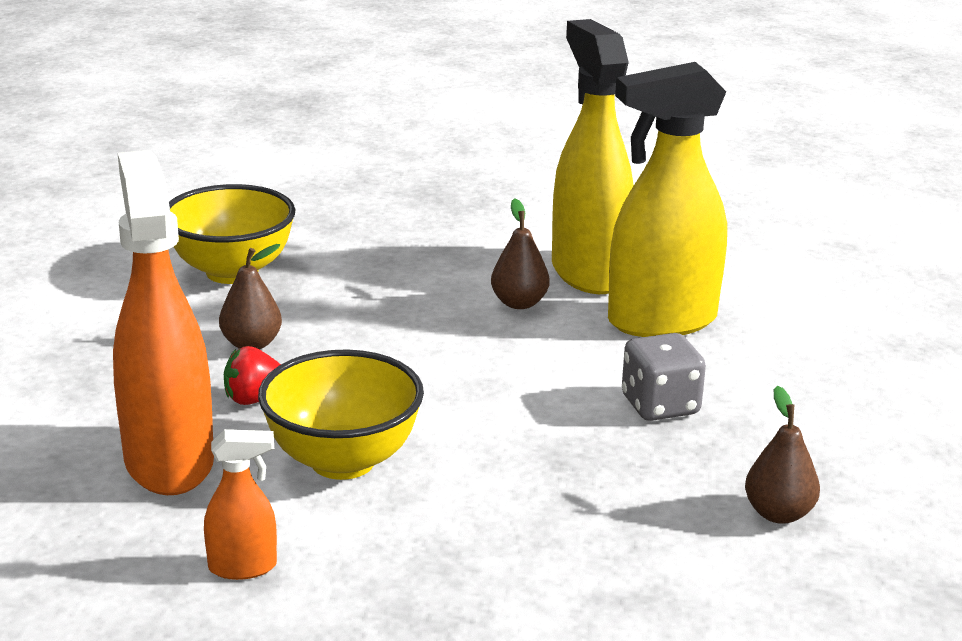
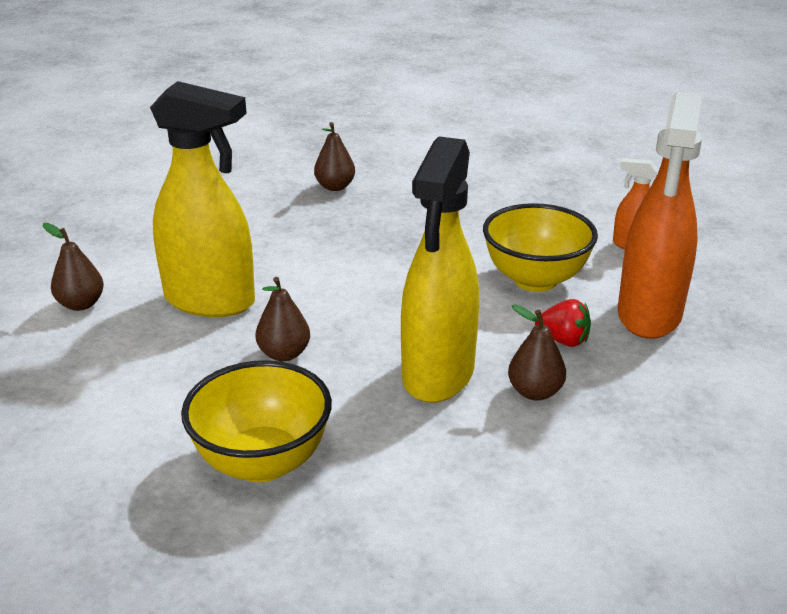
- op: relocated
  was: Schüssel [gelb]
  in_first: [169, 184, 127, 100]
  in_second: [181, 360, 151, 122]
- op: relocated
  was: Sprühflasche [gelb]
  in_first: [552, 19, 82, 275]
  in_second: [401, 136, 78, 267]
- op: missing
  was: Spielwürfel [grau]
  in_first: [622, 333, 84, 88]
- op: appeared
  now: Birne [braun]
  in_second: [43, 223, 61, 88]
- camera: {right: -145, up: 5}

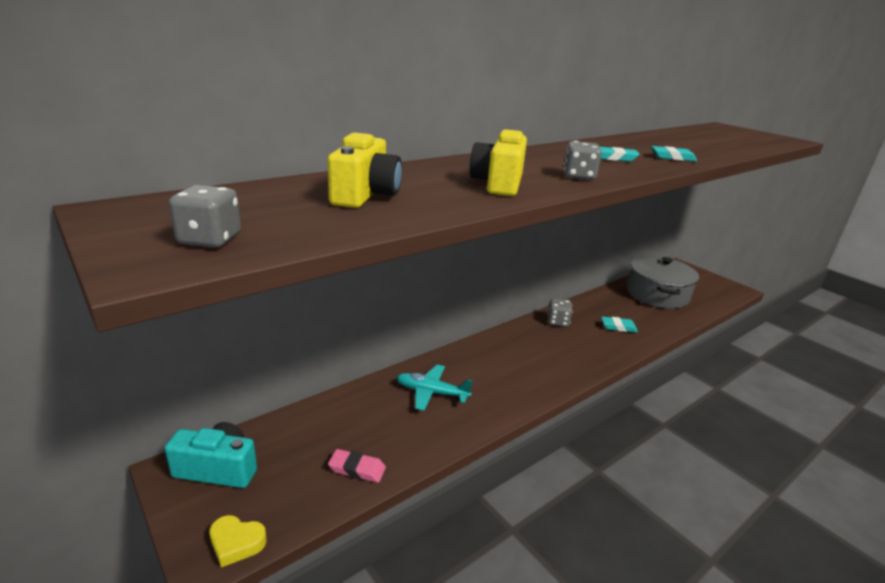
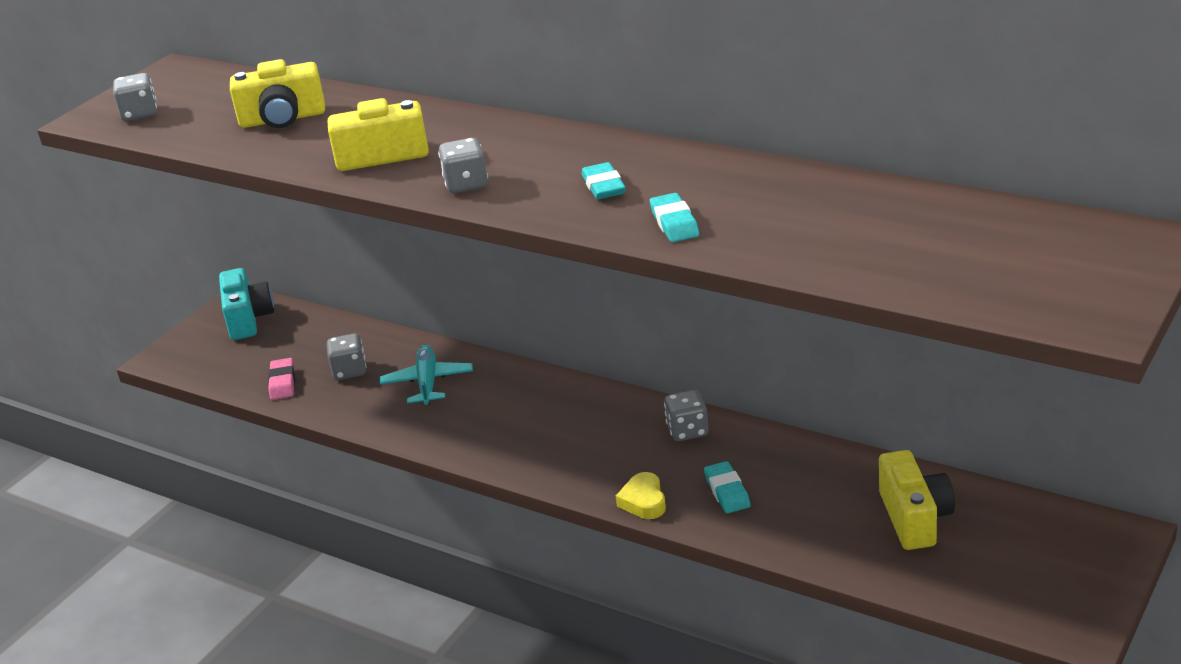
- op: relocated
  was: Herz [gelb]
  in_first: [209, 515, 58, 53]
  in_second: [616, 472, 50, 47]
- op: exchanged
  was: Kochtopf [grau]
  now: Kamera [gelb]
  in_first: [627, 256, 72, 53]
  in_second: [879, 450, 76, 100]
- op: appeared
  now: Spielwürfel [grau]
  in_second: [327, 333, 40, 47]
- camera: {right: 75, up: 5}

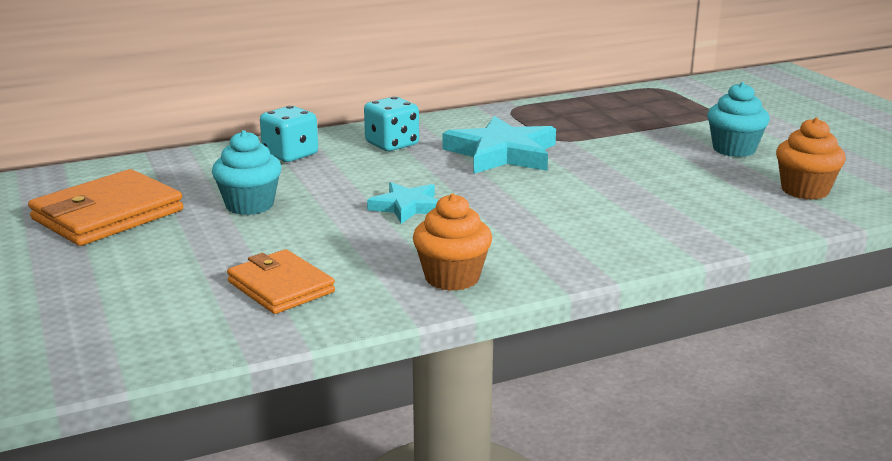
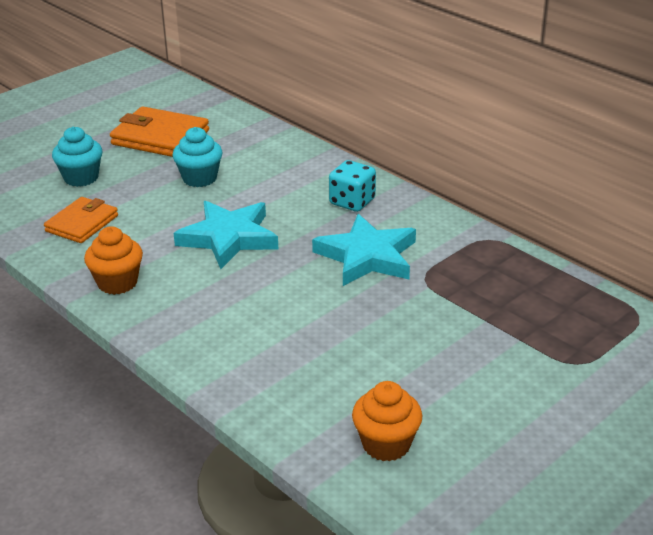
- op: missing
  was: Spielwürfel [türkis]
  in_first: [260, 106, 58, 56]
- op: size
  was: Stern [türkis]
  in_first: [367, 182, 71, 42]
  in_second: [174, 201, 104, 68]
  ratio: 1.72
- op: relocated
  was: Muffin [türkis]
  in_first: [707, 82, 63, 75]
  in_second: [52, 127, 50, 60]
- camera: {right: 70, up: 10}

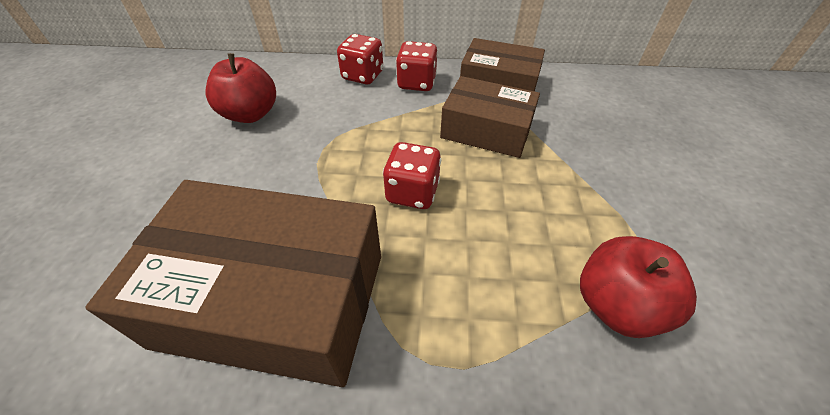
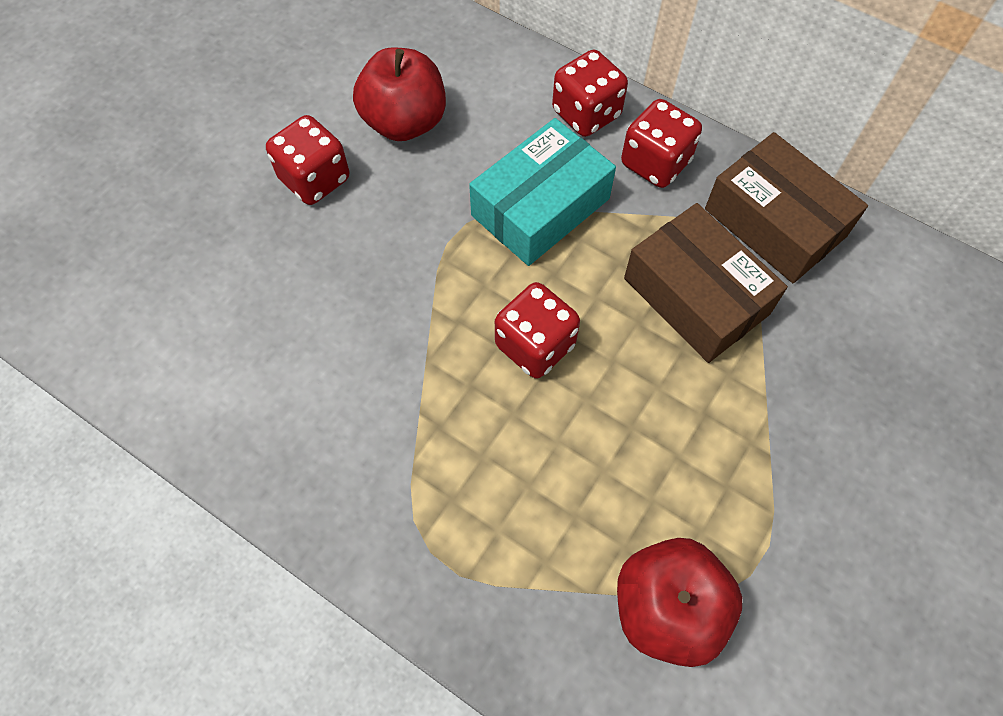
- op: missing
  was: Schachtel [braun]
  in_first: [85, 180, 296, 207]
- op: appeared
  now: Spielwürfel [rot]
  in_second: [266, 115, 83, 90]
- op: appeared
  now: Schachtel [türkis]
  in_second: [469, 118, 147, 148]
- camera: {right: 30, up: 15}

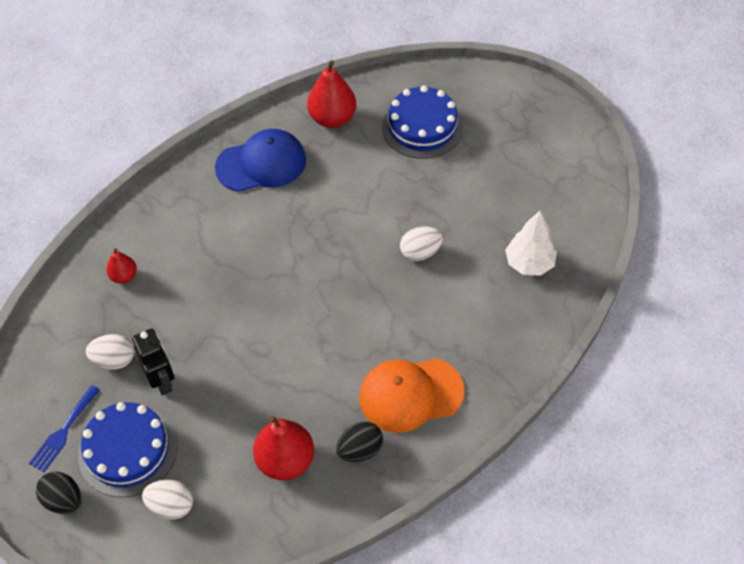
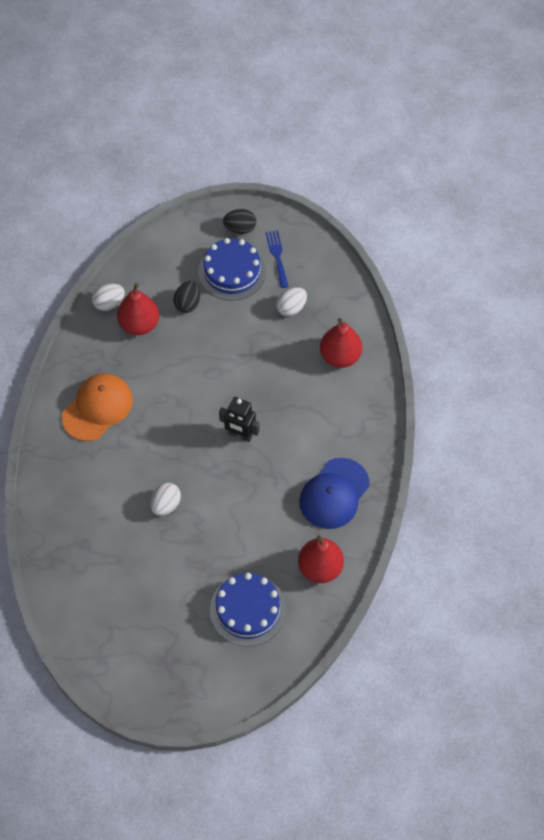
- op: size
  was: Birne [rot]
  in_first: [106, 248, 31, 36]
  in_second: [320, 318, 42, 50]
  ratio: 1.81
- op: relocated
  was: Roboter [schwarz]
  in_first: [132, 329, 42, 66]
  in_second: [219, 397, 40, 45]
- op: relocated
  was: Ei [weiß]
  in_first: [142, 480, 51, 39]
  in_second: [92, 284, 33, 27]
- op: relocated
  was: Ei [schwarz]
  in_first: [336, 422, 47, 40]
  in_second: [173, 281, 27, 32]
- op: missing
  was: Baum [weiß]
  in_first: [505, 211, 52, 64]
- camera: {right: 140, up: 5}

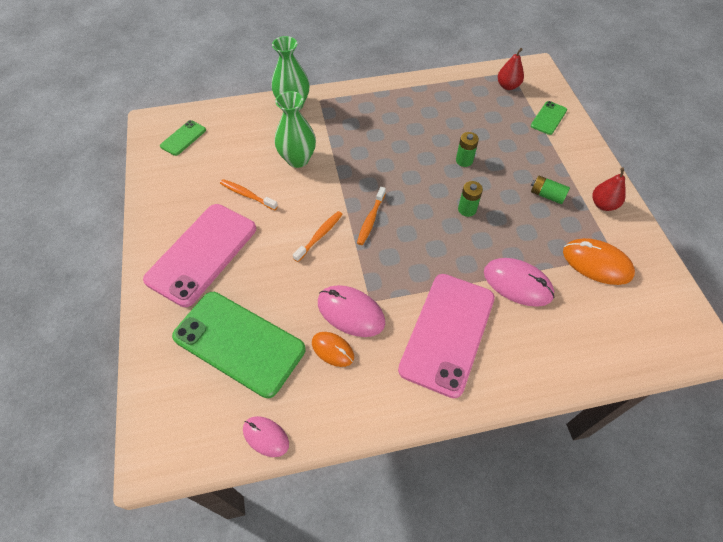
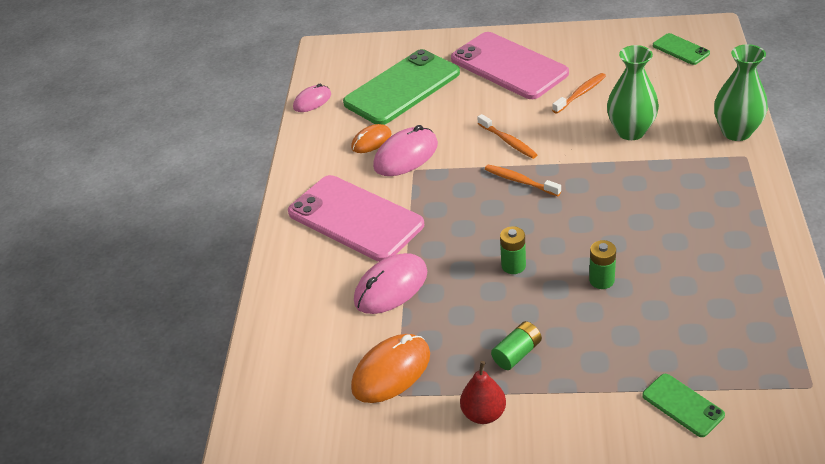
- op: missing
  was: Birne [rot]
  in_first: [498, 48, 26, 42]
- camera: {right: 110, up: -15}

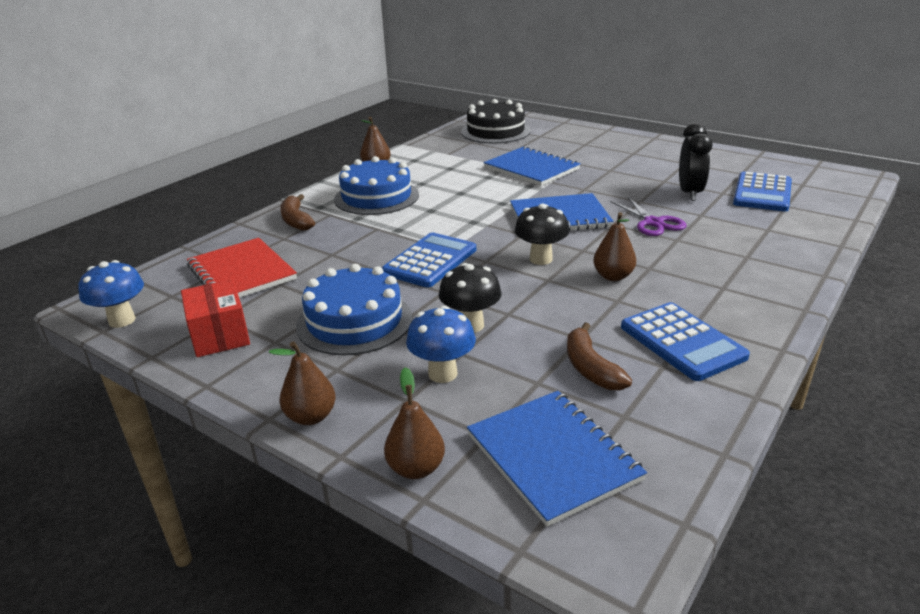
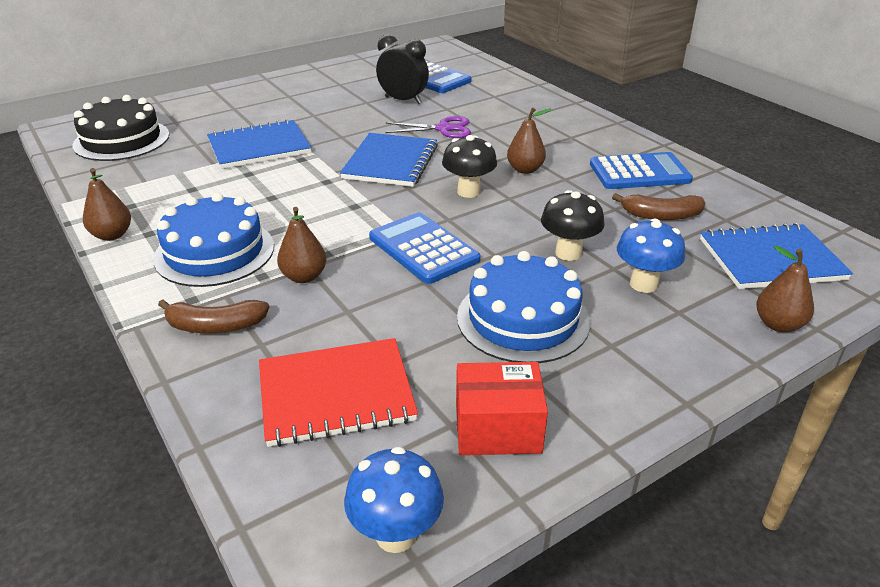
- op: relocated
  was: Birne [braun]
  in_first: [269, 341, 67, 84]
  in_second: [277, 207, 49, 76]
- camera: {right: -70, up: 5}

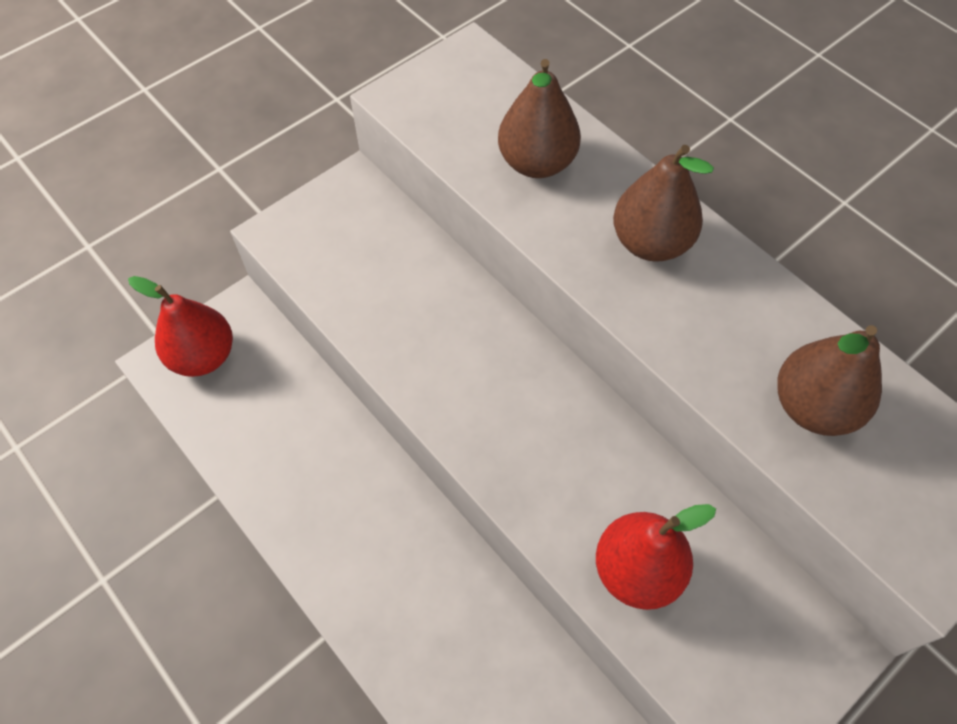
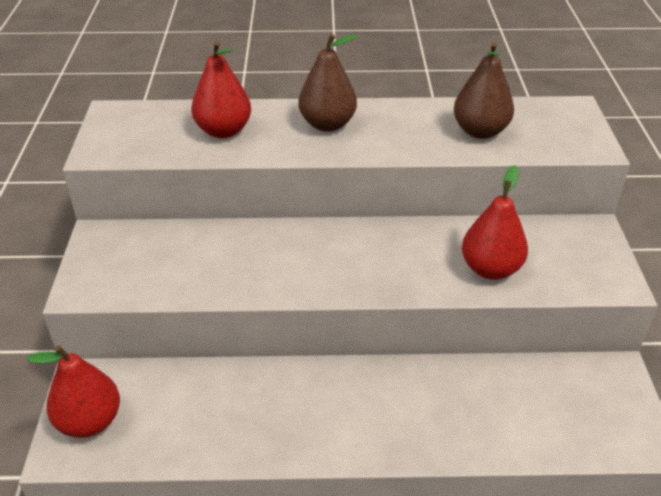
- op: colour
  was: Birne [braun]
  now: Birne [rot]
  in_first: [498, 59, 83, 119]
  in_second: [191, 41, 60, 97]
- camera: {right: -50, up: -20}

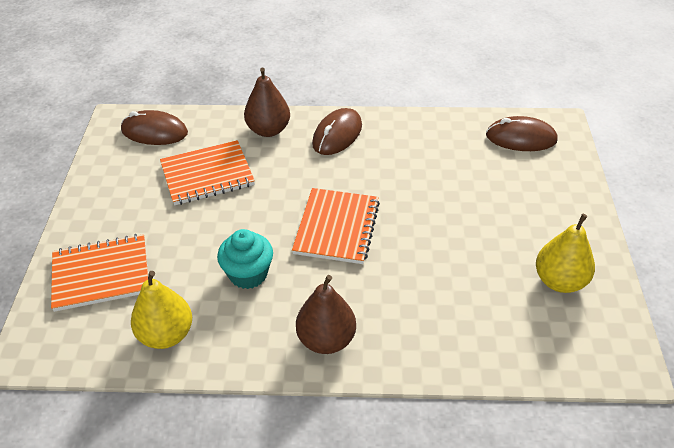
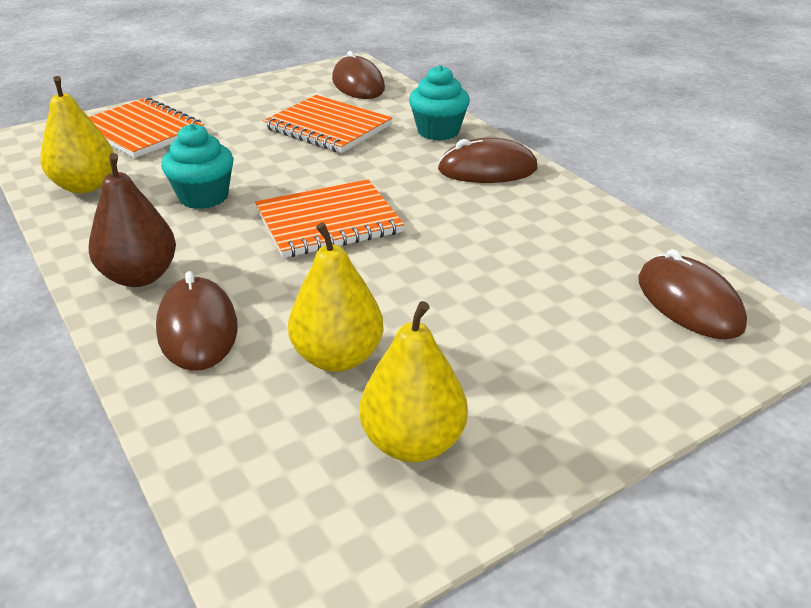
- op: exchanged
  was: Birne [braun]
  now: Muffin [türkis]
  in_first: [244, 68, 46, 69]
  in_second: [409, 65, 61, 76]
- op: appeared
  now: Computermaus [braun]
  in_second: [156, 271, 82, 100]
- op: appeared
  now: Birne [gelb]
  in_second: [288, 222, 96, 150]
- camera: {right: 55, up: -10}

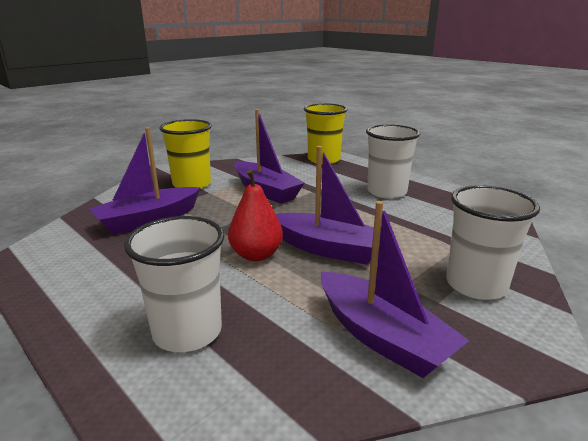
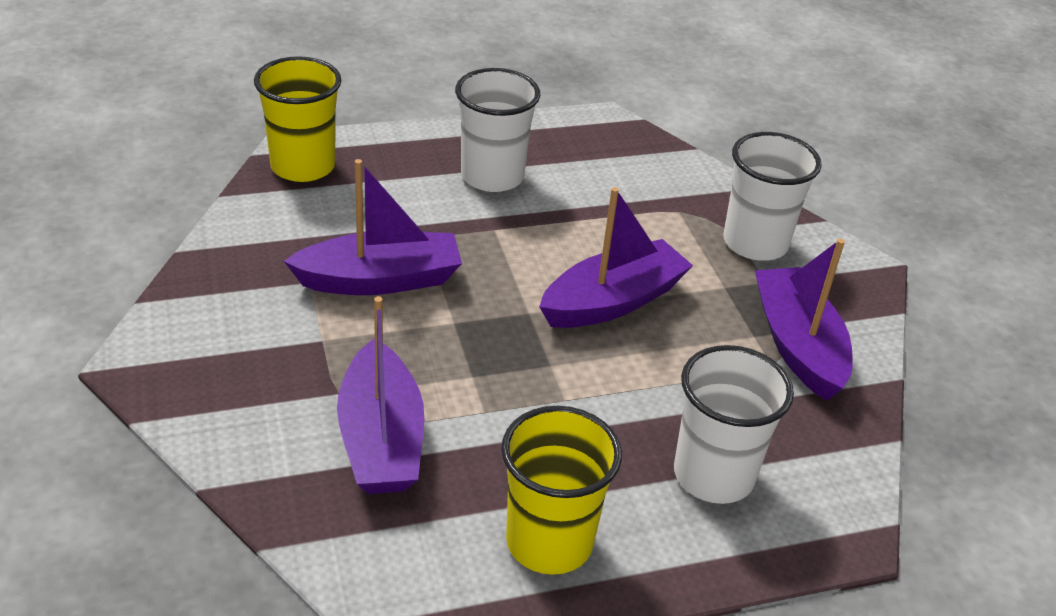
- op: relocated
  was: Becher [gelb]
  in_first: [159, 119, 53, 70]
  in_second: [501, 406, 121, 169]
- op: missing
  was: Birne [rot]
  in_first: [228, 169, 55, 92]
- op: spun
  was: Boot [lila]
  in_first: [321, 201, 148, 177]
  in_second: [755, 239, 98, 162]
  clockwise: -90
- camera: {right: -65, up: 15}

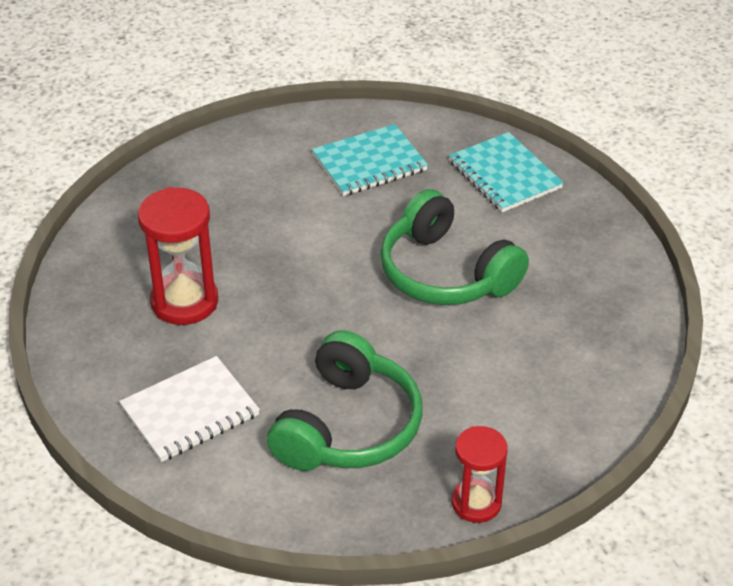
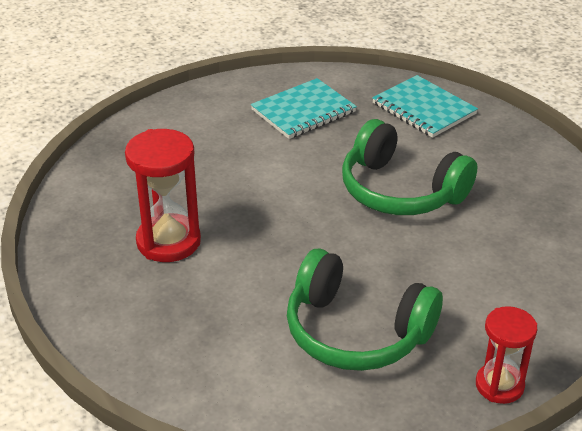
- op: missing
  was: Notizbuch [weiß]
  in_first: [119, 356, 141, 106]
- op: spun
  was: Kopfhörer [grün]
  in_first: [267, 330, 156, 141]
  in_second: [287, 249, 156, 122]
  clockwise: 105
- camera: {right: -10, up: -5}

